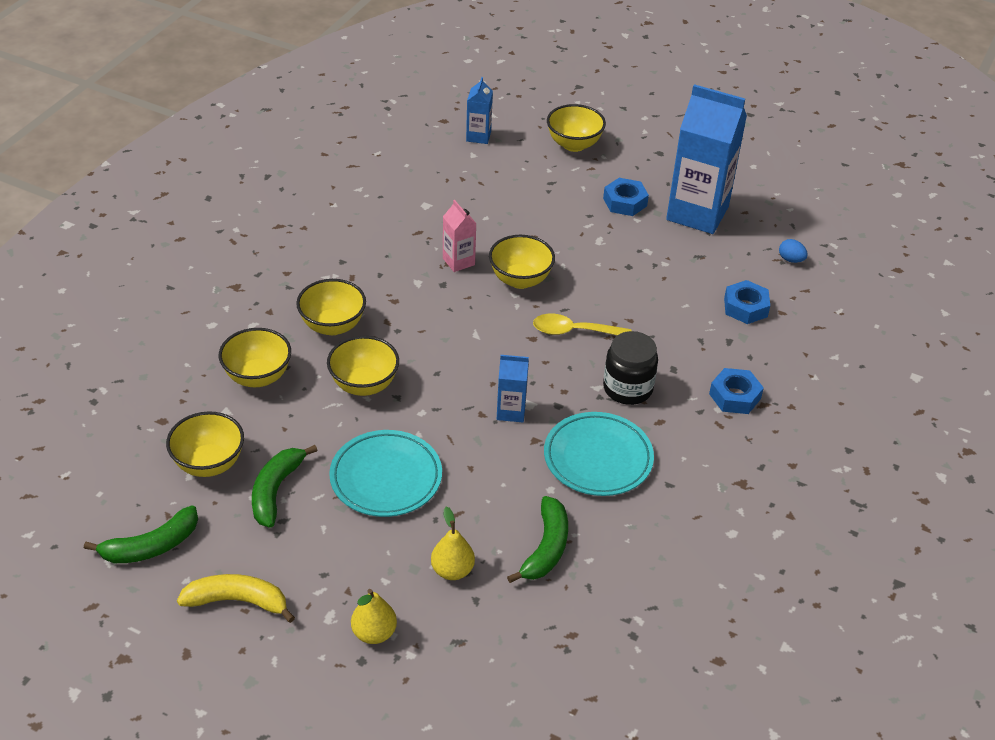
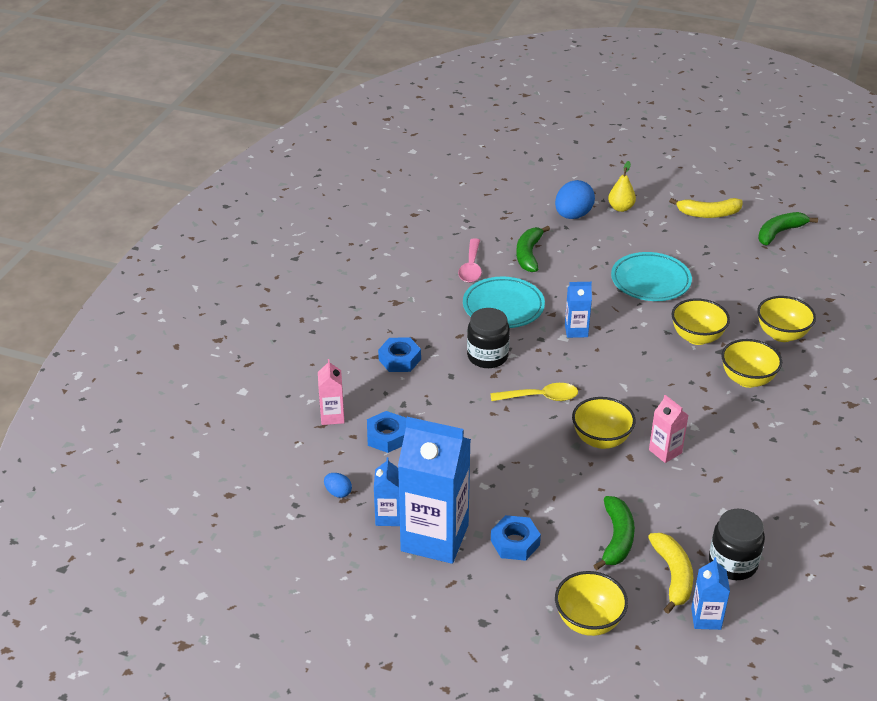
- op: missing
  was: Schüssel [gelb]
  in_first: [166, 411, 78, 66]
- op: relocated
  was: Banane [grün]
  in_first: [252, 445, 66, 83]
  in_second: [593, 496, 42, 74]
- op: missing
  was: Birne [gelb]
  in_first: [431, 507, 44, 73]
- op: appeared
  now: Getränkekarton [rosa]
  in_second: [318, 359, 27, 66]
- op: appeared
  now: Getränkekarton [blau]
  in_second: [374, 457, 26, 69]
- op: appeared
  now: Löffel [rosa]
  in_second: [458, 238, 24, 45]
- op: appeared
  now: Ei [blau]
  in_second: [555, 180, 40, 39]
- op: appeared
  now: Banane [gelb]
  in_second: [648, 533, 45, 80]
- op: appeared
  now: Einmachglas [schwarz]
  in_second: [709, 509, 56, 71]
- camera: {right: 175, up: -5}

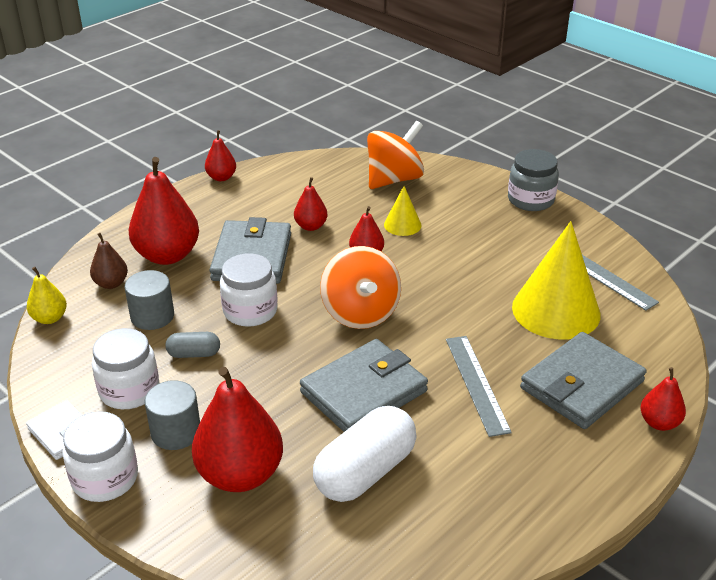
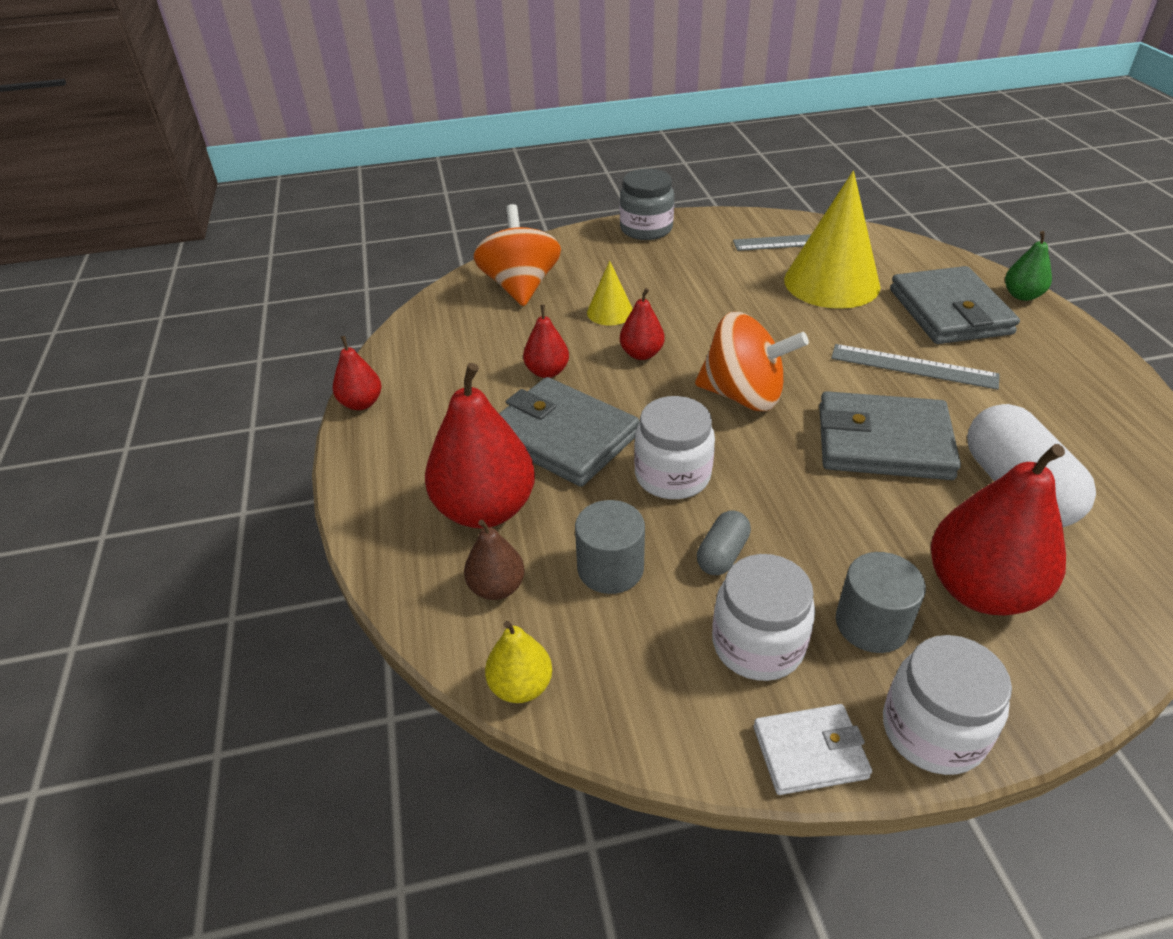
- op: spun
  was: Geldbörse [grau]
  in_first: [300, 339, 128, 93]
  in_second: [819, 391, 142, 89]
  clockwise: -75
- op: colour
  was: Birne [rot]
  now: Birne [grün]
  in_first: [640, 367, 46, 64]
  in_second: [1005, 231, 47, 70]
- camera: {right: -55, up: 5}

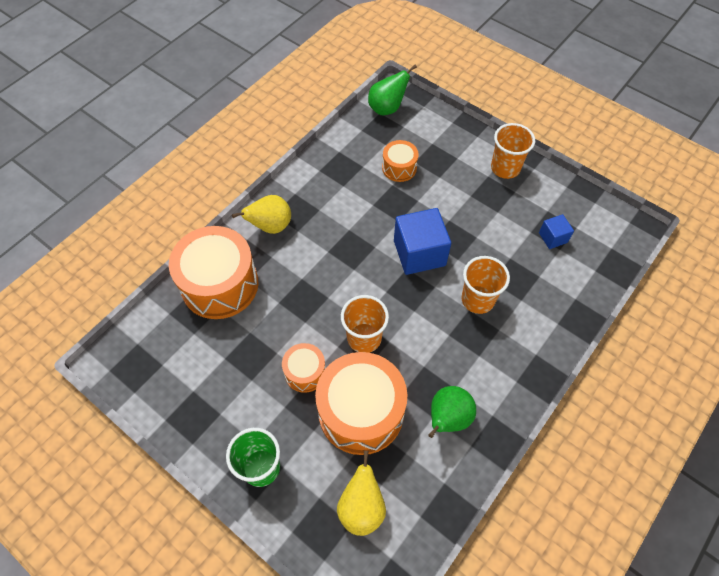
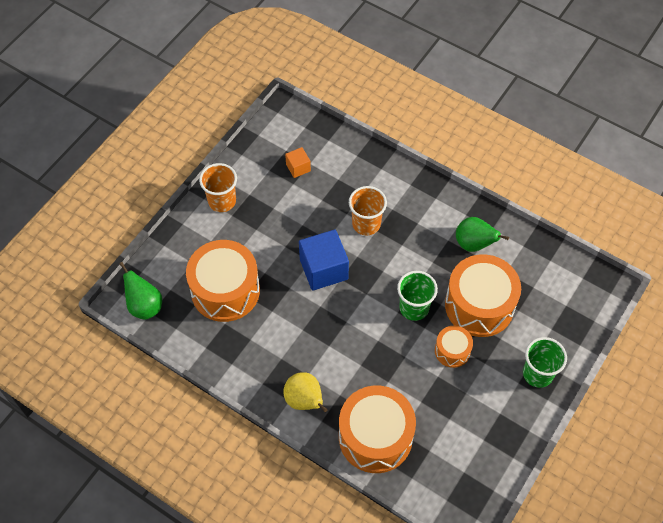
- op: missing
  was: Birne [gelb]
  in_first: [337, 451, 49, 85]
- op: colour
  was: Becher [orange]
  now: Becher [grün]
  in_first: [341, 295, 48, 58]
  in_second: [397, 271, 41, 50]
- op: size
  was: Trommel [orange]
  in_first: [382, 140, 37, 42]
  in_second: [186, 240, 74, 82]
  ratio: 1.99
- op: colour
  was: Kubus [blau]
  now: Kubus [orange]
  in_first: [539, 214, 35, 35]
  in_second: [285, 147, 26, 31]
- camera: {right: -95, up: 0}

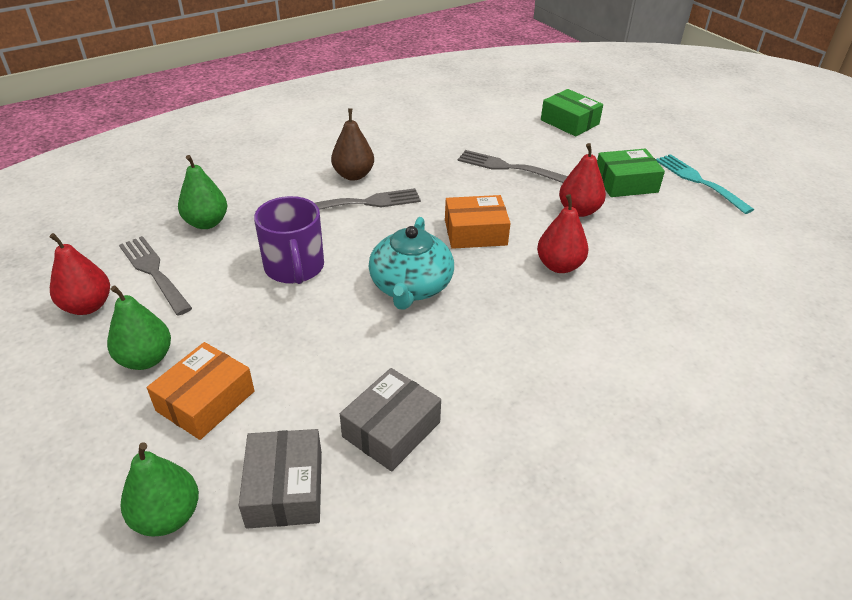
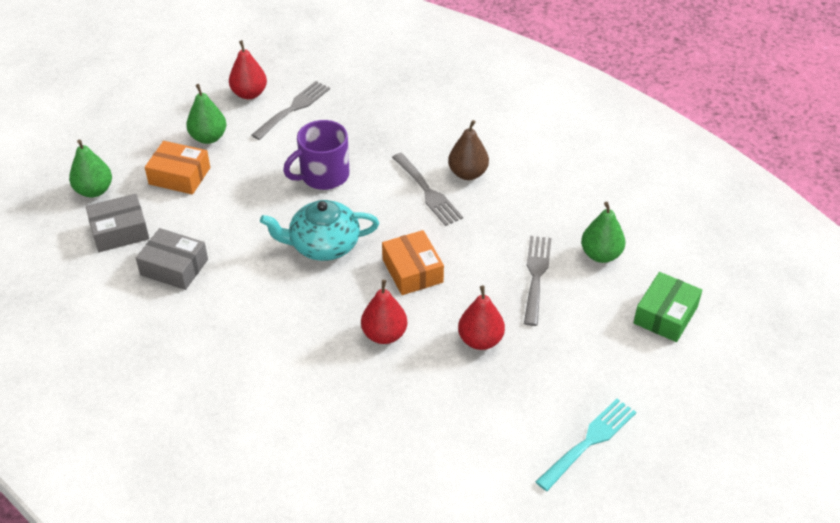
- op: relocated
  was: Birne [grün]
  in_first: [178, 155, 49, 74]
  in_second: [581, 202, 44, 61]
- op: missing
  was: Schachtel [grün]
  in_first: [597, 149, 68, 48]
- camera: {right: 75, up: 5}

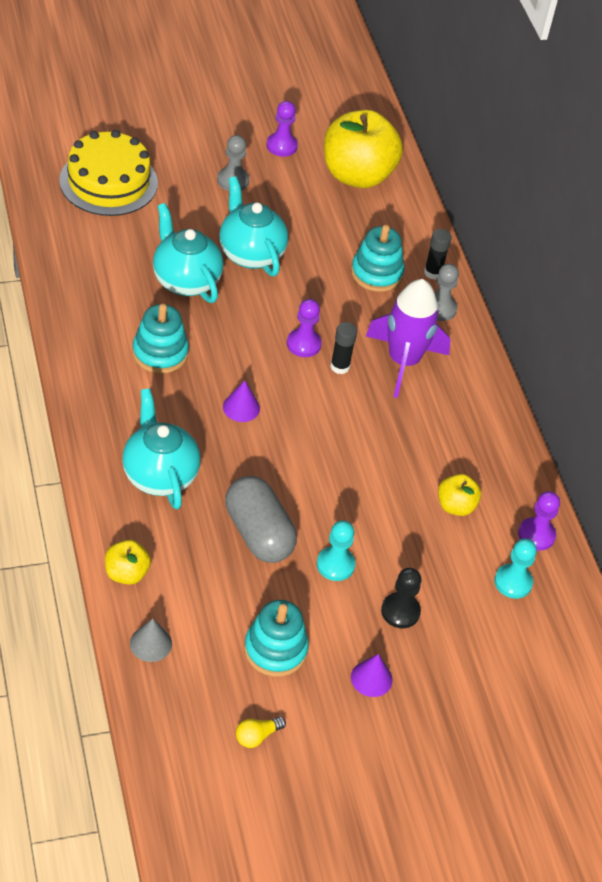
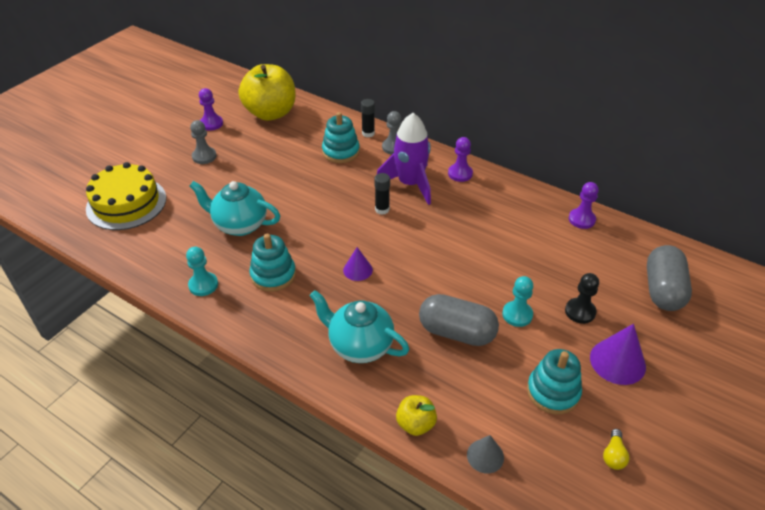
- op: missing
  was: Teekanne [türkis]
  in_first: [219, 176, 69, 100]
- op: relocated
  was: Bauer [lila]
  in_first: [287, 299, 35, 58]
  in_second: [448, 137, 25, 45]
- op: size
  was: Kegel [lila]
  in_first: [351, 654, 42, 43]
  in_second: [590, 324, 56, 61]
  ratio: 1.64
- op: missing
  was: Apfel [gelb]
  in_first: [438, 474, 43, 42]
- op: relocated
  was: Bauer [türkis]
  in_first: [494, 539, 43, 60]
  in_second: [186, 247, 32, 49]
- op: appeared
  now: Kapsel [grau]
  in_second: [647, 245, 45, 66]
- camera: {right: -35, up: -5}

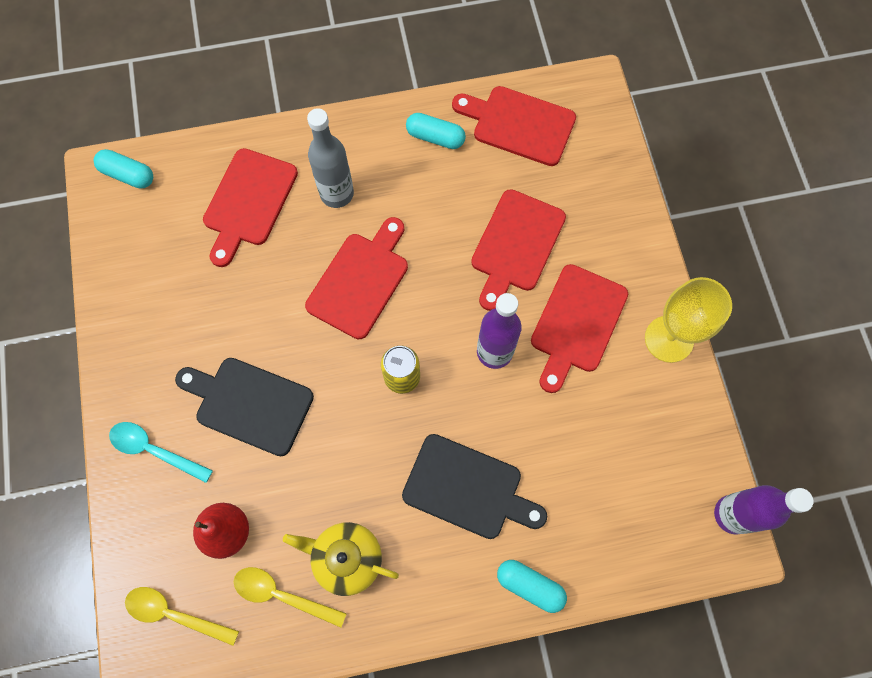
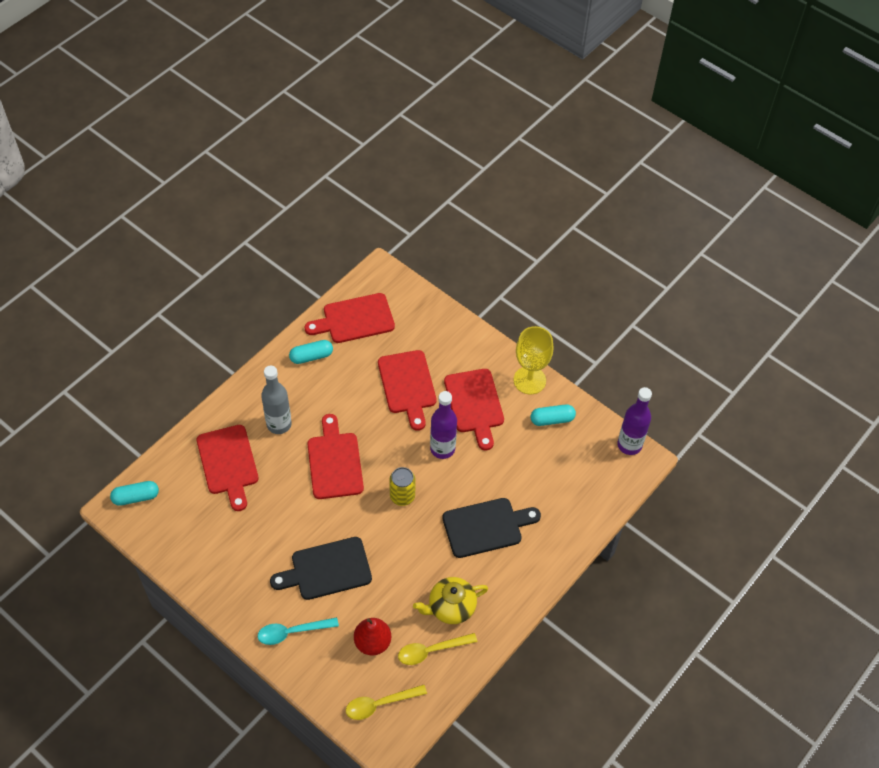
- op: relocated
  was: Kapsel [türkis]
  in_first: [497, 560, 70, 53]
  in_second: [531, 404, 45, 22]
- camera: {right: -40, up: -15}

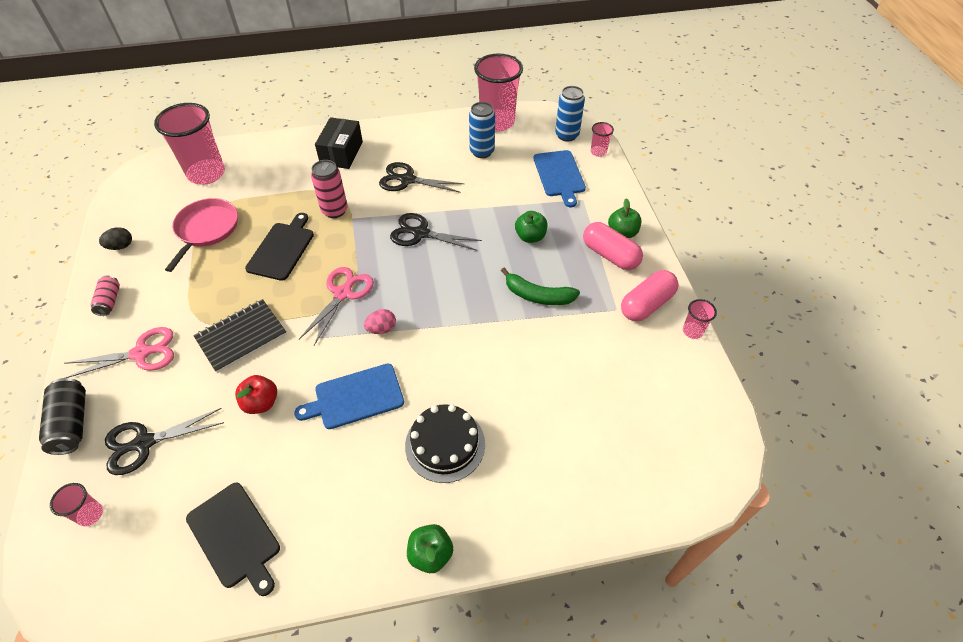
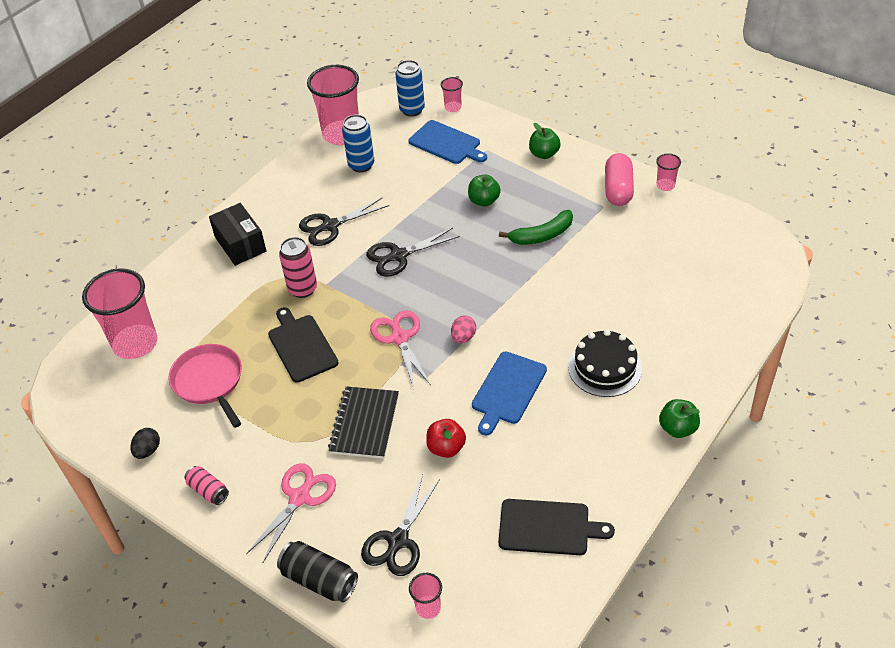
- op: missing
  was: Kapsel [rosa]
  in_first: [583, 222, 60, 48]
- camera: {right: -40, up: -5}

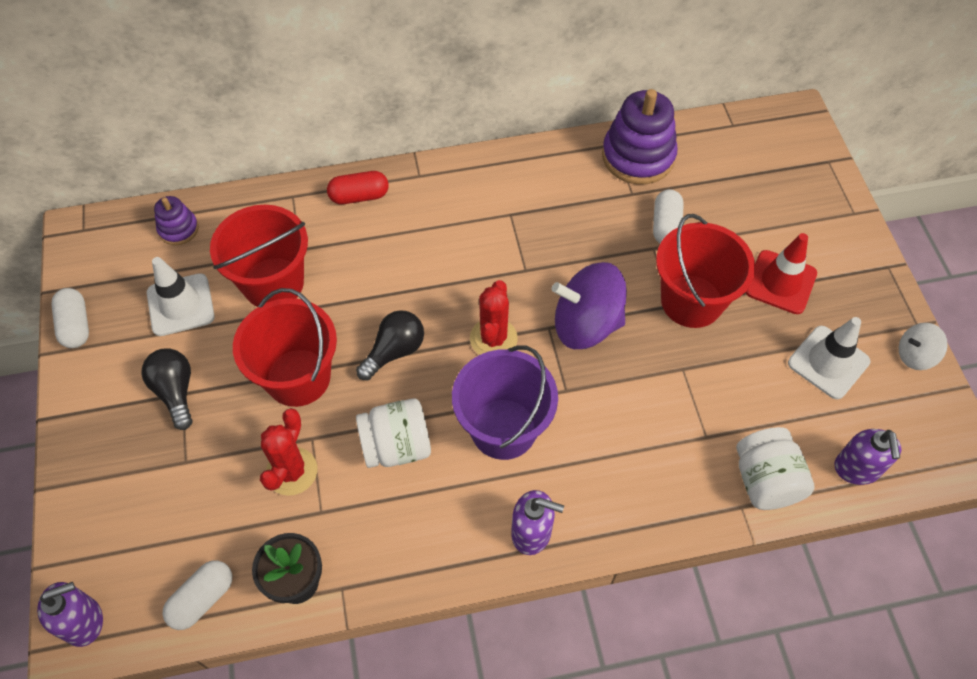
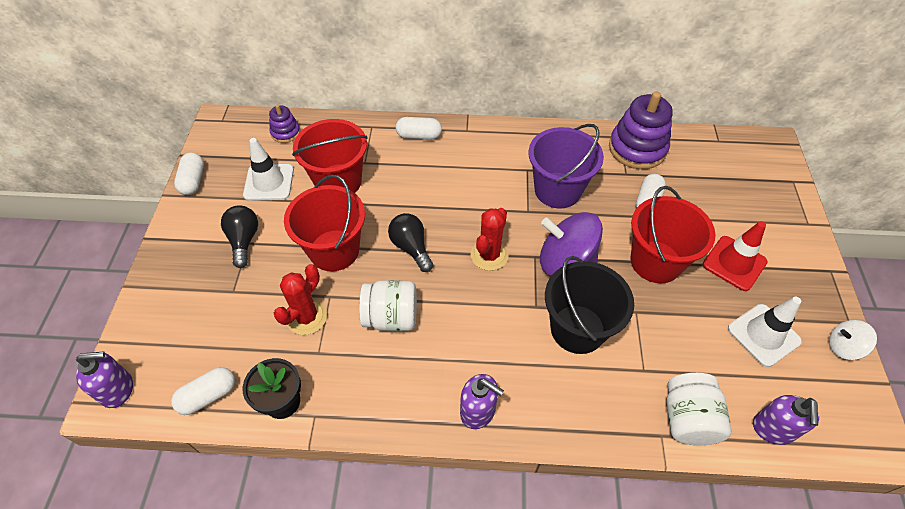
- op: colour
  was: Kapsel [rot]
  now: Kapsel [weiß]
  in_first: [327, 171, 62, 33]
  in_second: [396, 117, 46, 23]
- op: spun
  was: Glühbirne [schwarz]
  in_first: [356, 310, 68, 70]
  in_second: [388, 213, 45, 59]
  clockwise: -90
- op: relocated
  was: Eimer [lila]
  in_first: [452, 346, 106, 114]
  in_second: [528, 124, 76, 85]
- op: appeared
  now: Eimer [schwarz]
  in_second: [545, 256, 89, 98]
- camera: {right: 15, up: -5}

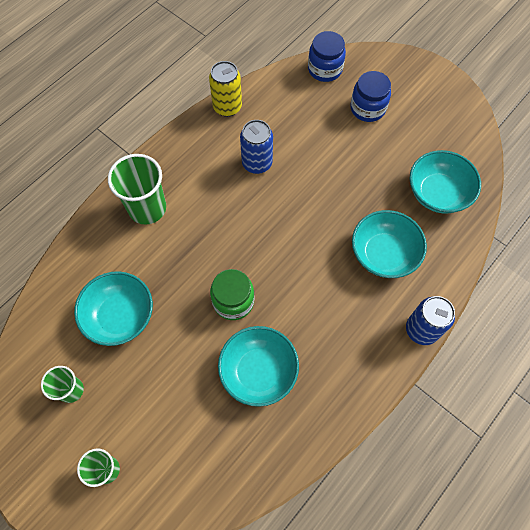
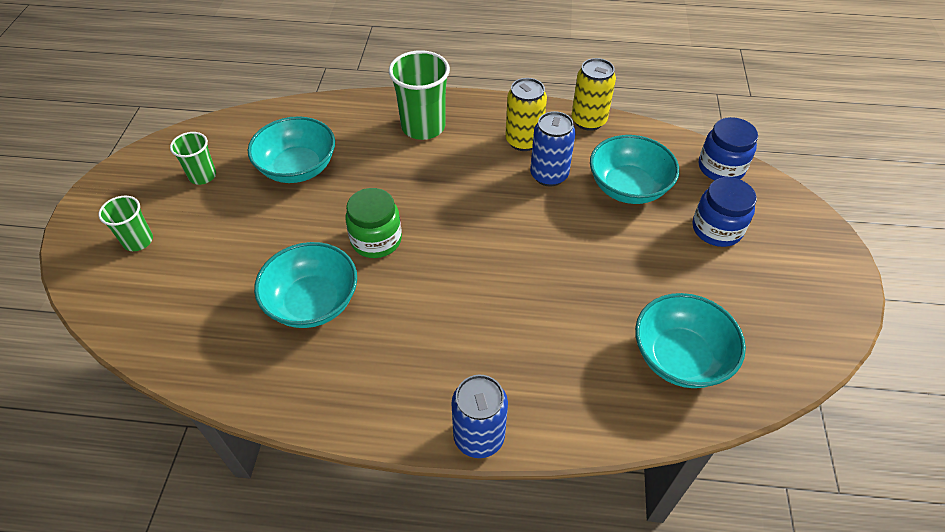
- op: relocated
  was: Schüssel [türkis]
  in_first: [352, 210, 75, 68]
  in_second: [590, 135, 89, 69]
- op: appeared
  now: Dose [gelb]
  in_second: [505, 78, 42, 73]
- camera: {right: 55, up: -15}

